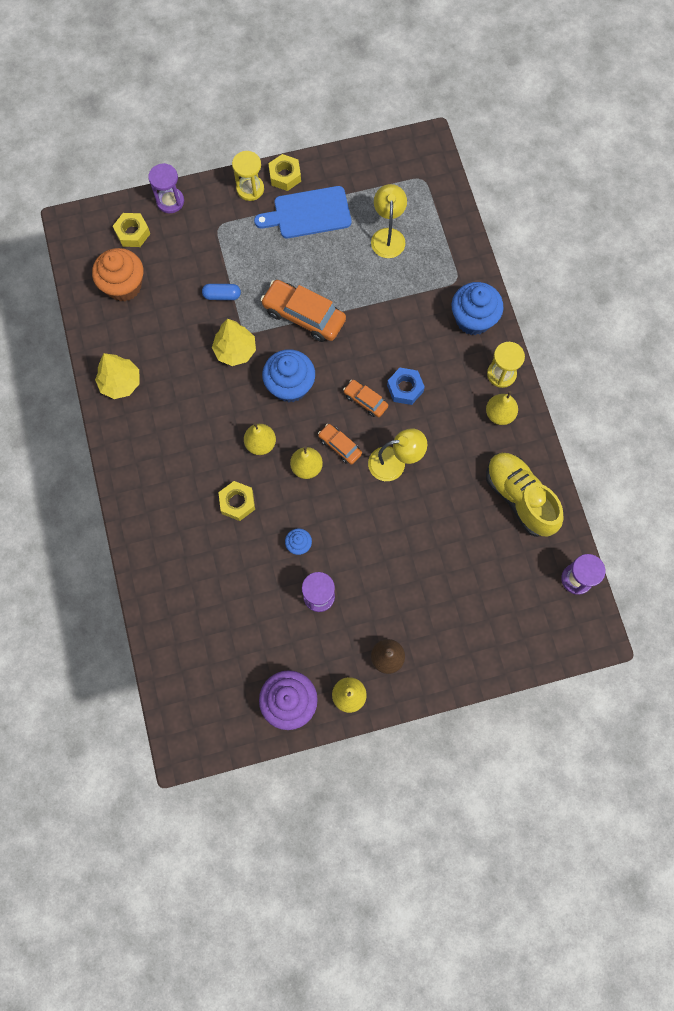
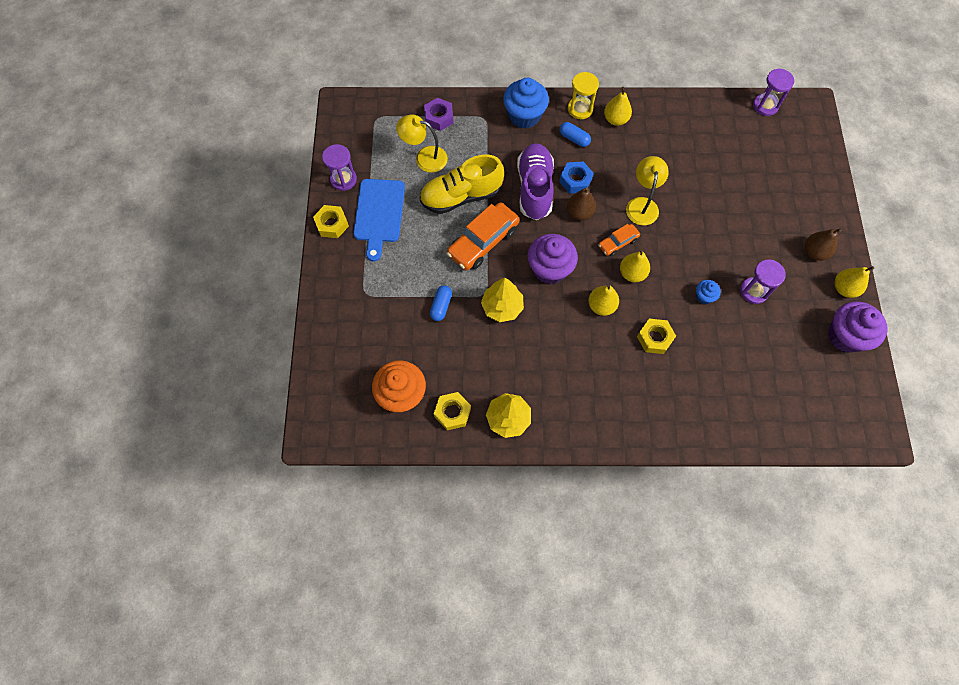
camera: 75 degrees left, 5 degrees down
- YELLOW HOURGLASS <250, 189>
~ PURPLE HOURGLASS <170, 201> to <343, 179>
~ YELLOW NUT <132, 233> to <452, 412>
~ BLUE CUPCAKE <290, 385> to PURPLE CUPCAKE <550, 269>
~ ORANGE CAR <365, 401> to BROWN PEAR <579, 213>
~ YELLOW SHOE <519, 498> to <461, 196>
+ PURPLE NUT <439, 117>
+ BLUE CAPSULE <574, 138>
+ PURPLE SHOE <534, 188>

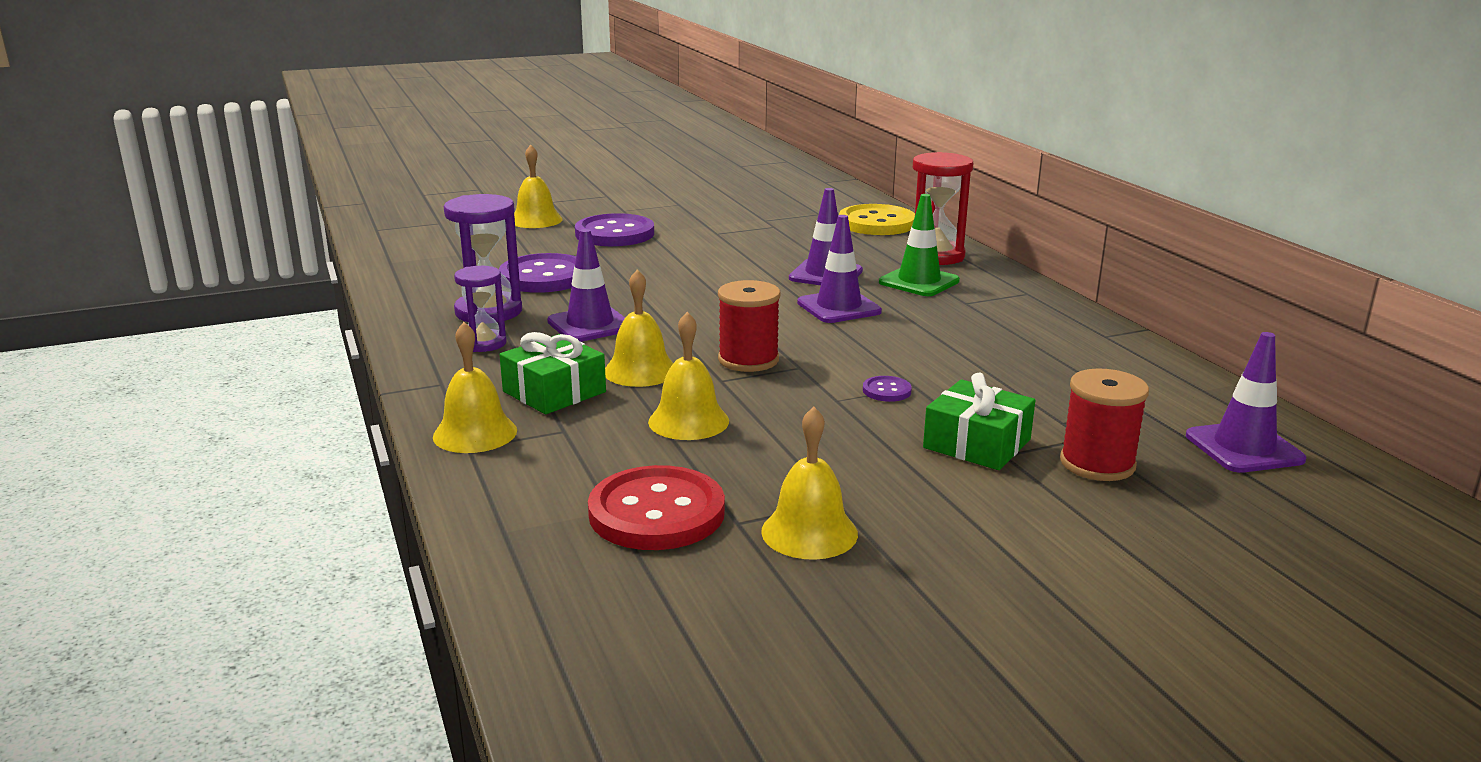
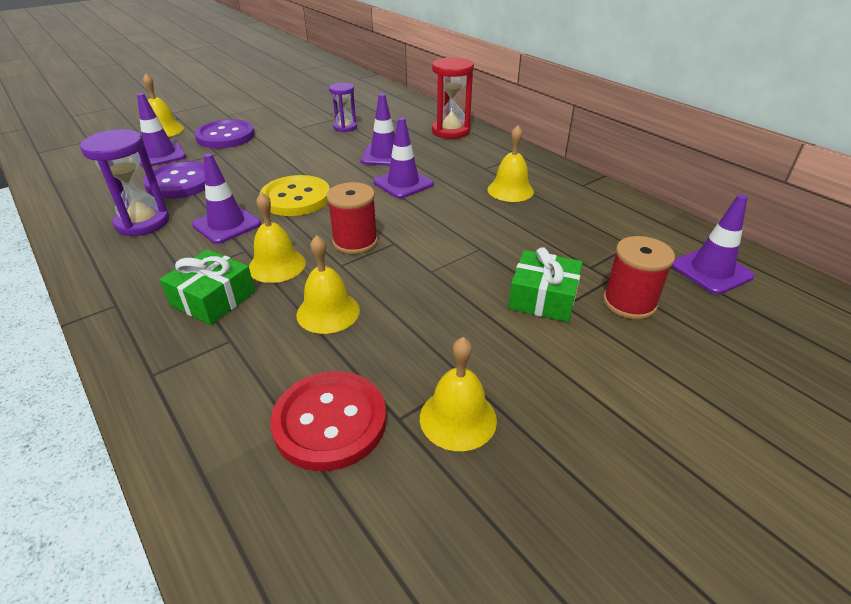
camera: 15 degrees left, 15 degrees up
- GREEN TRAFFIC CONE <919, 282>
~ YELLOW BUTTON <877, 223> to <296, 198>
~ PURPLE HOURGLASS <484, 343> to <345, 127>
~ YELLOW BELL <475, 433> to <510, 190>
- PURPLE BUTTON <886, 391>
+ PURPLE TRAFFIC CONE <160, 155>

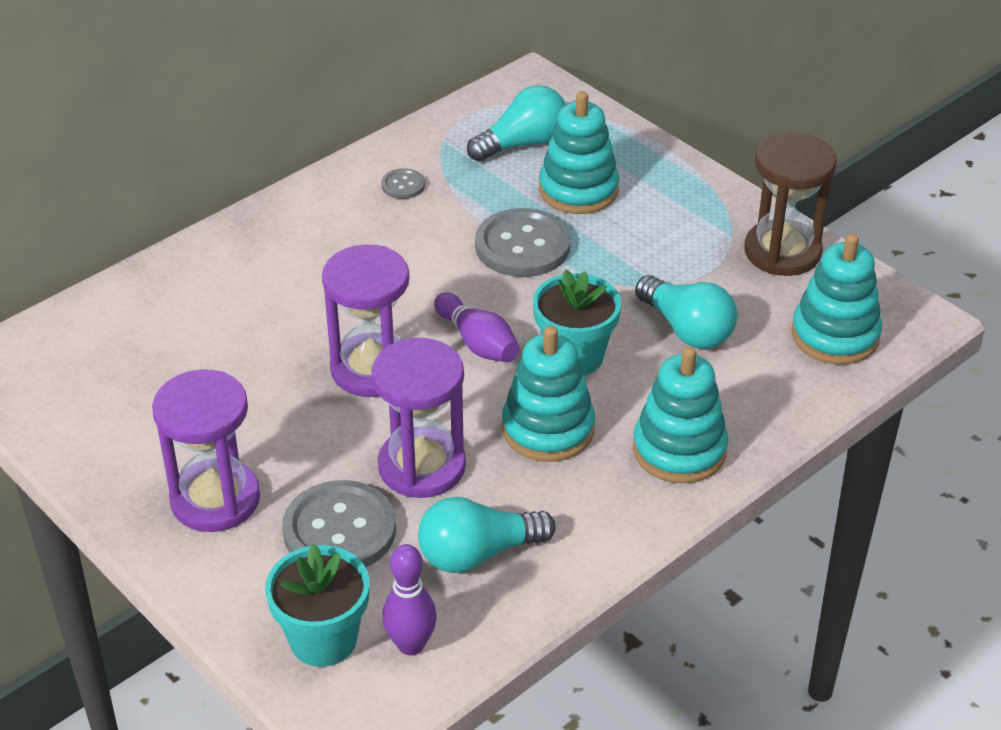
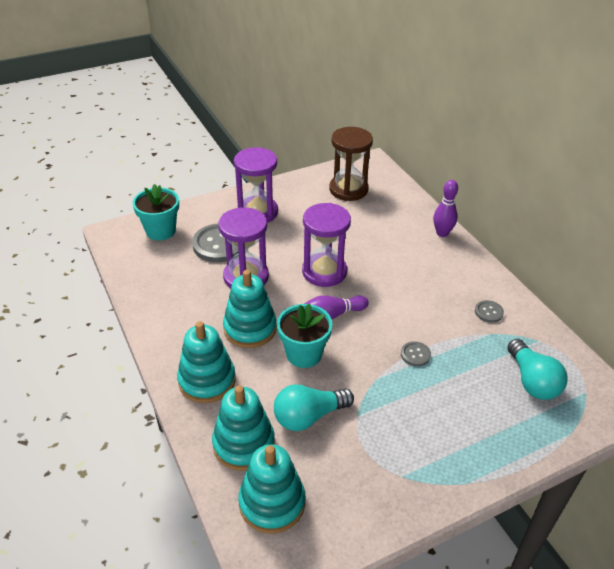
camera: 105 degrees right, 0 degrees up
~ TURQUOISE STACKING TOY <578, 190> to <244, 444>
~ BROWN HOURGLASS <782, 252> to <348, 189>
~ GREY BUTTON <522, 246> = <415, 354> x0.48
- TURQUOISE LIGHT BULB <478, 553>
~ PURPLE BOWLING PIN <411, 645> to <442, 233>

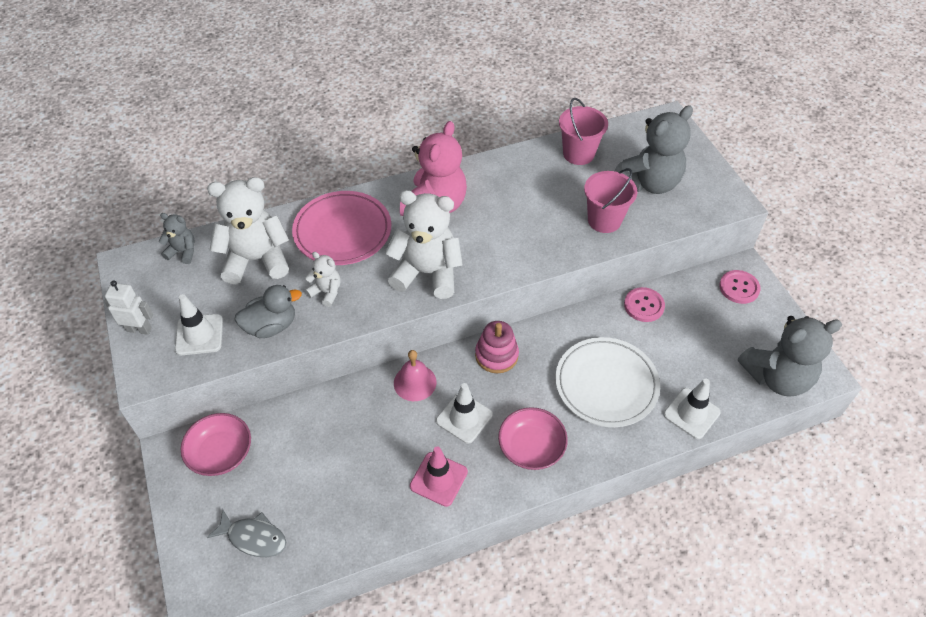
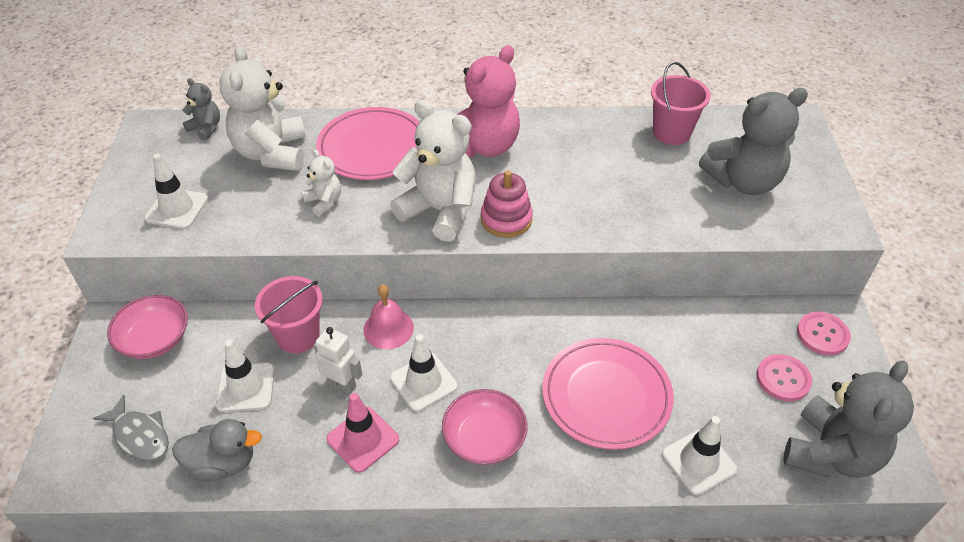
camera: 20 degrees right, 5 degrees down
~ PINK BUCKET <604, 220> to <298, 336>
~ WHITE TEDDY BEAR <256, 260> = <272, 153> 105 degrees counterclockwise
~ WHITE ROBOT <139, 329> to <342, 384>
~ GREY DUCK <271, 326> to <222, 463>
~ PINK BUTTON <644, 305> to <783, 379>
~ GREY TEDDY BEAR <777, 377> = <831, 453> 60 degrees counterclockwise
~ PINK STACKING TOY <496, 355> to <506, 219>
~ WHITE PLATE <606, 384> to PINK PLATE <606, 396>
+ WHITE TRAFFIC CONE <246, 387>

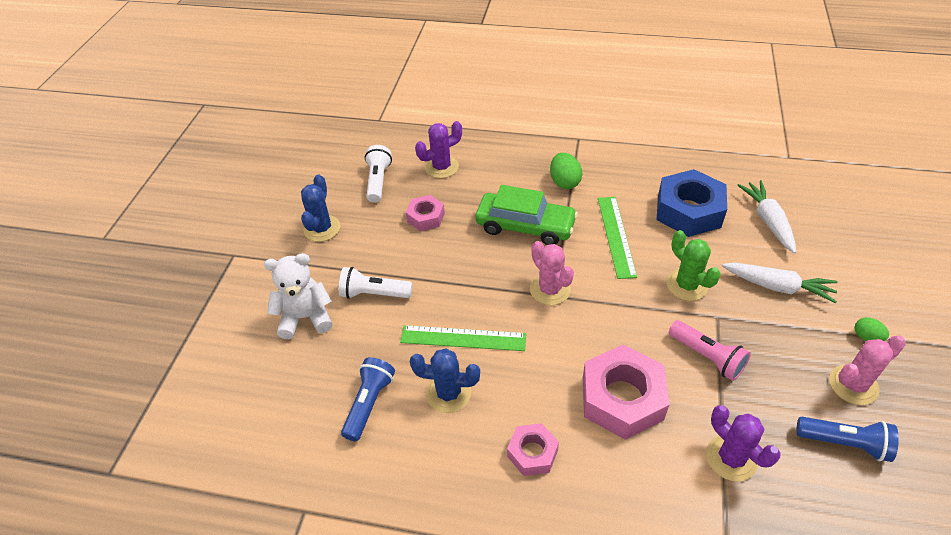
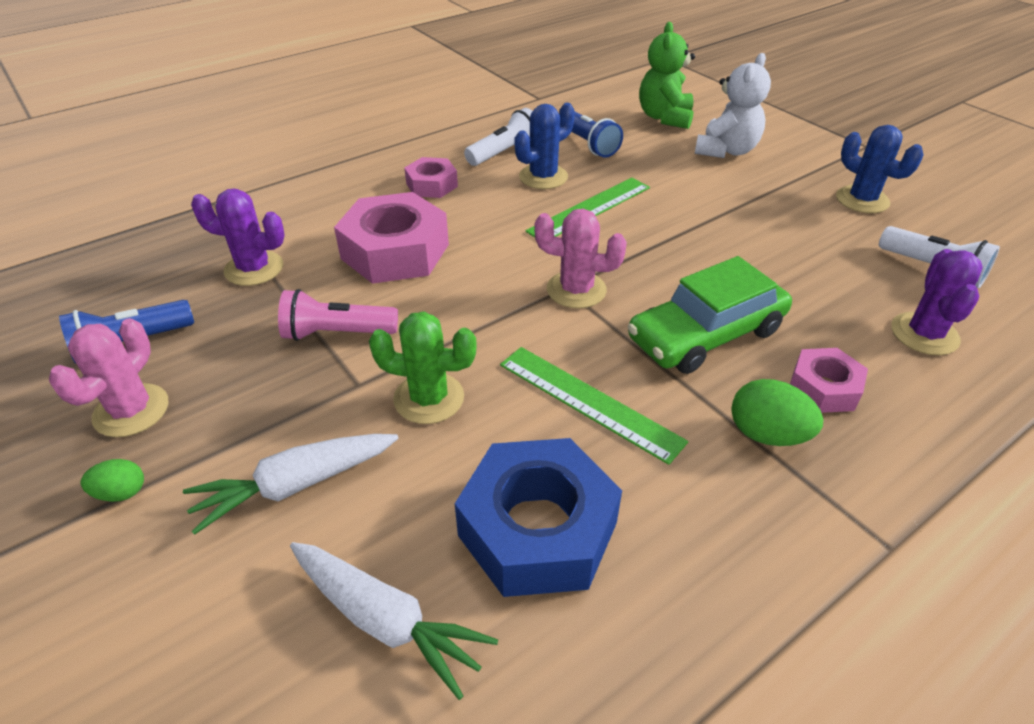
camera: 130 degrees right, 5 degrees down
~ PINK NUT <426, 217> to <823, 388>
~ WHITE FLASHLIGHT <374, 293> to <505, 152>
+ GREEN TEDDY BEAR <664, 118>

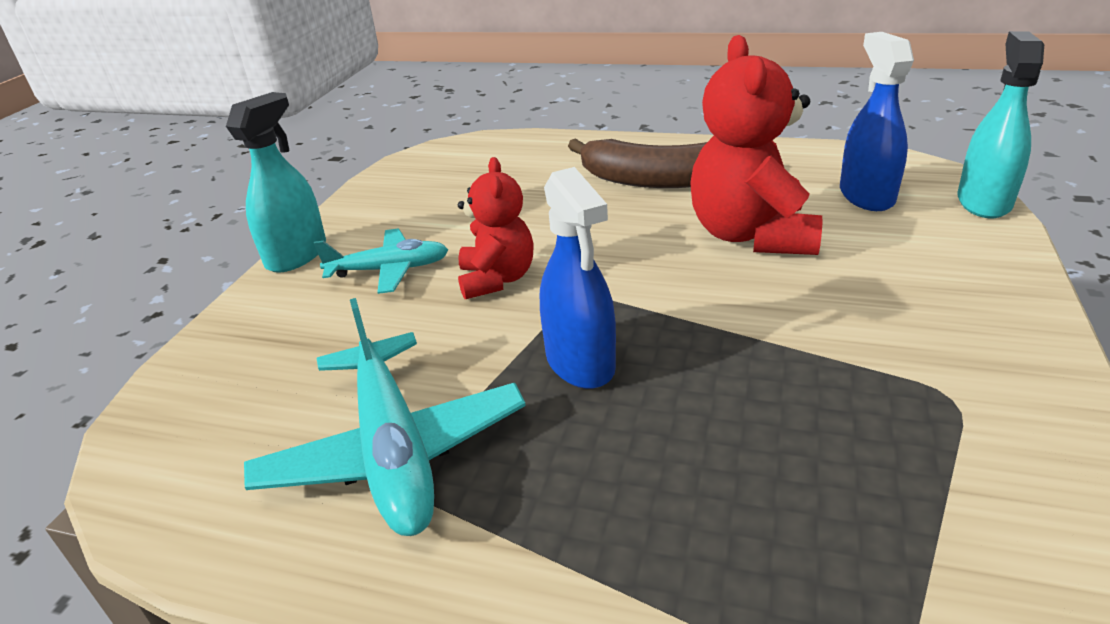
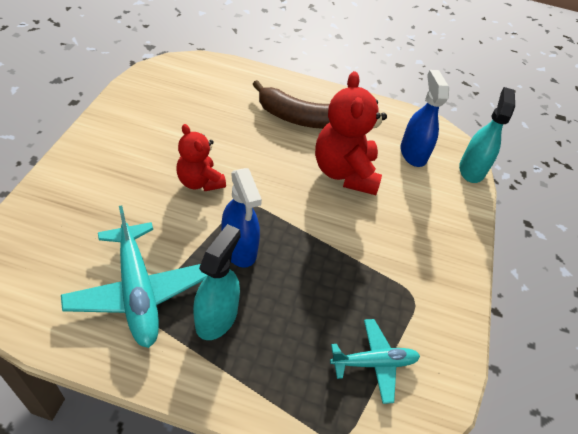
camera: 10 degrees left, 15 degrees up
~ TURQUOISE SPRAY BOTTLE <297, 255> to <217, 317>
~ RED TEDDY BEAR <497, 279> = <200, 182> 150 degrees clockwise
~ TURQUOISE PLANE <389, 270> to <374, 363>

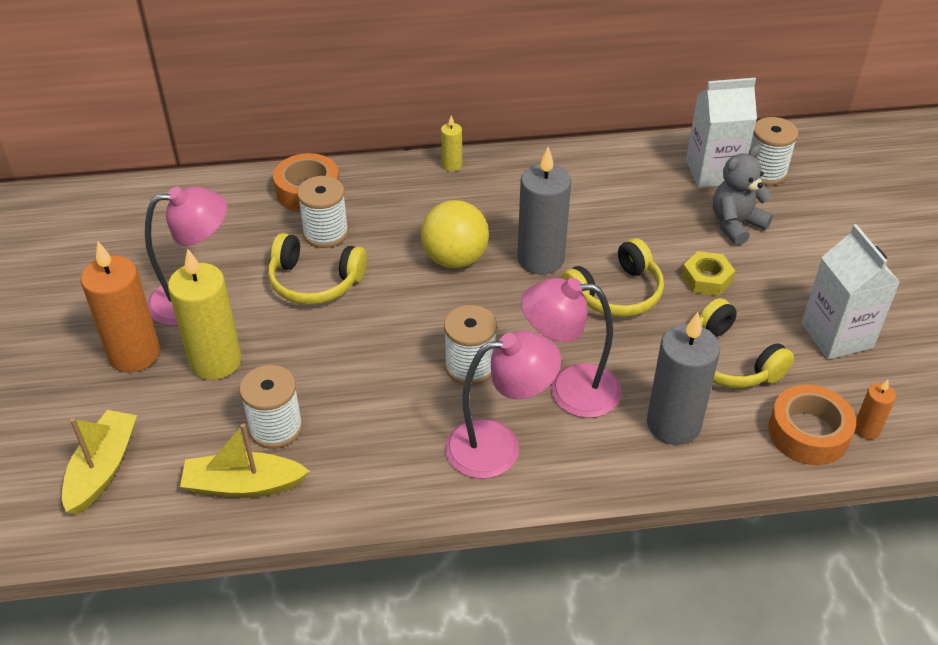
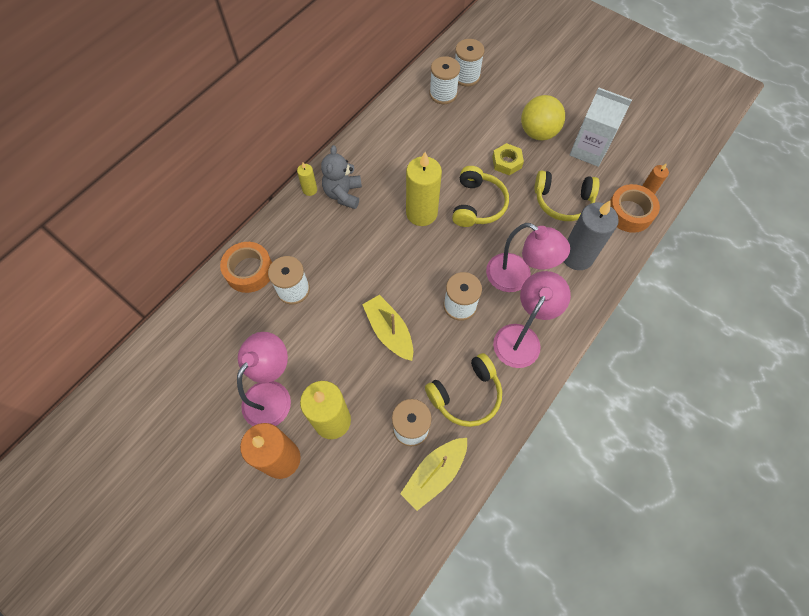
camera: 45 degrees left, 20 degrees up
~ WHITE CARTON <713, 172> to WHITE SPOOL <443, 94>
~ GREY TEDDY BEAR <736, 224> to <343, 194>
~ GREY CANDLE <540, 259> to YELLOW CANDLE <421, 213>
~ YELLOW BALL <455, 259> to <538, 132>
~ YELLOW HEADPHONES <315, 282> to <466, 395>
~ PINK LAMP <569, 390> = <517, 278> 105 degrees counterclockwise
~ YELLOW BOAT <103, 469> to <389, 331>

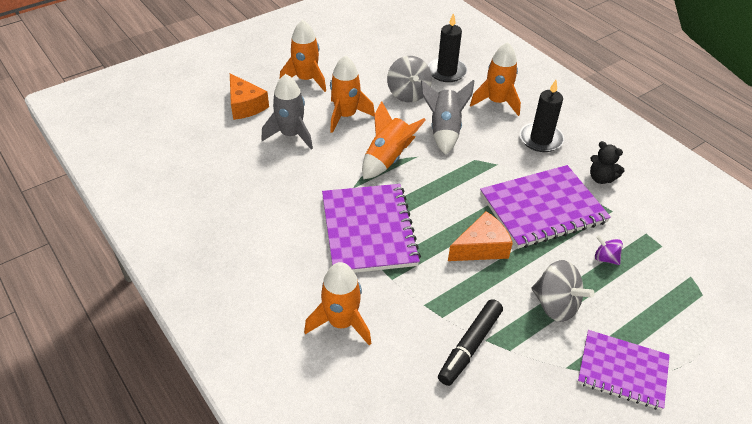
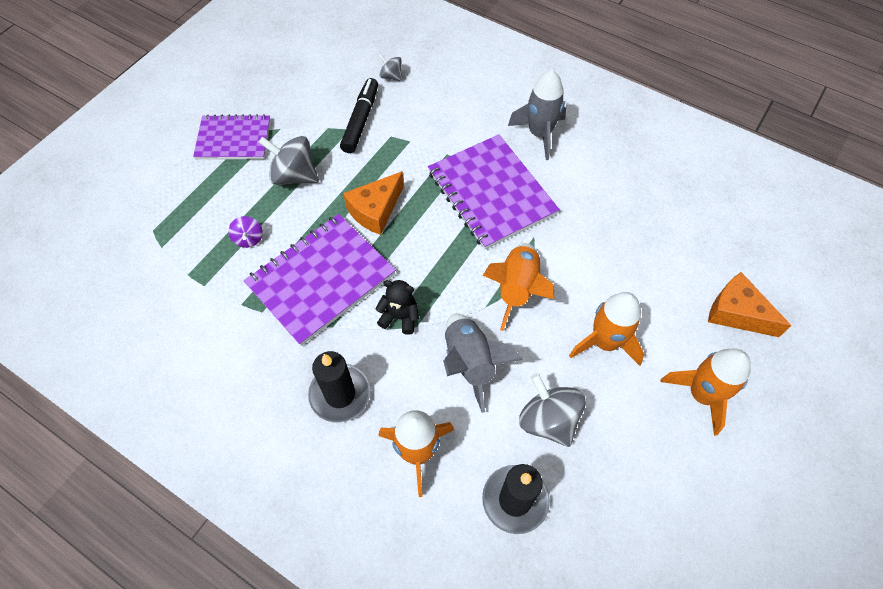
camera: 160 degrees right, 15 degrees up
~ GREY ROCKET <291, 135> to <539, 134>
~ BLACK TEDDY BEAR <601, 178> to <400, 317>
~ PURPLE SPINNING TOP <605, 258> = <249, 239> 60 degrees clockwise
- ORANGE ROCKET <341, 322>
+ GREY SPINNING TOP <391, 76>

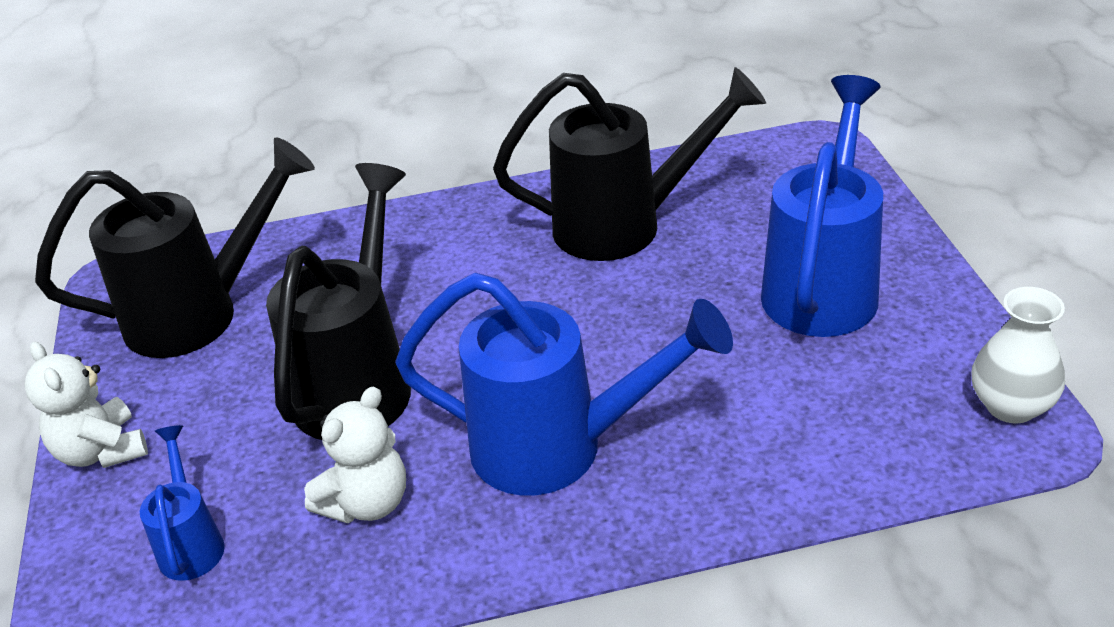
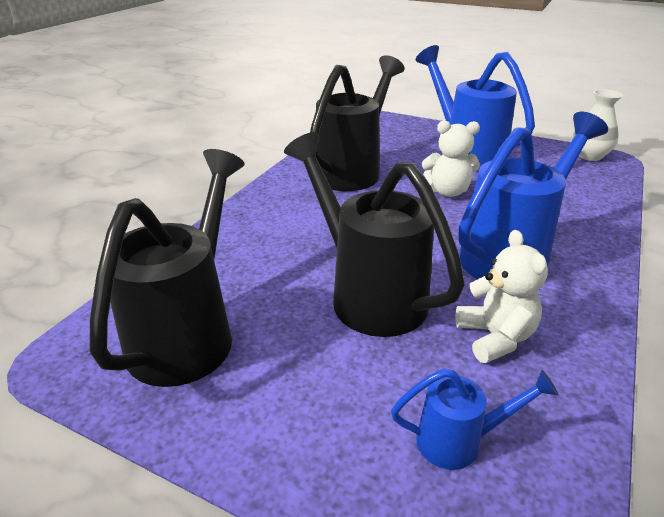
camera: 55 degrees left, 5 degrees down
~ WHITE TEDDY BEAR <101, 451> to <448, 191>
~ BLUE WATERING CAN <191, 542> = <460, 441> 150 degrees clockwise

